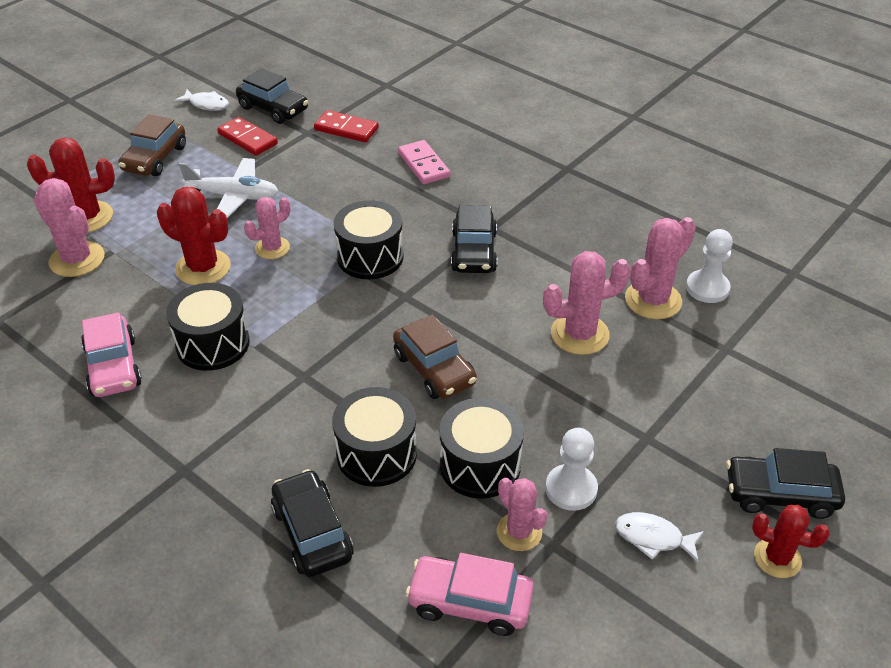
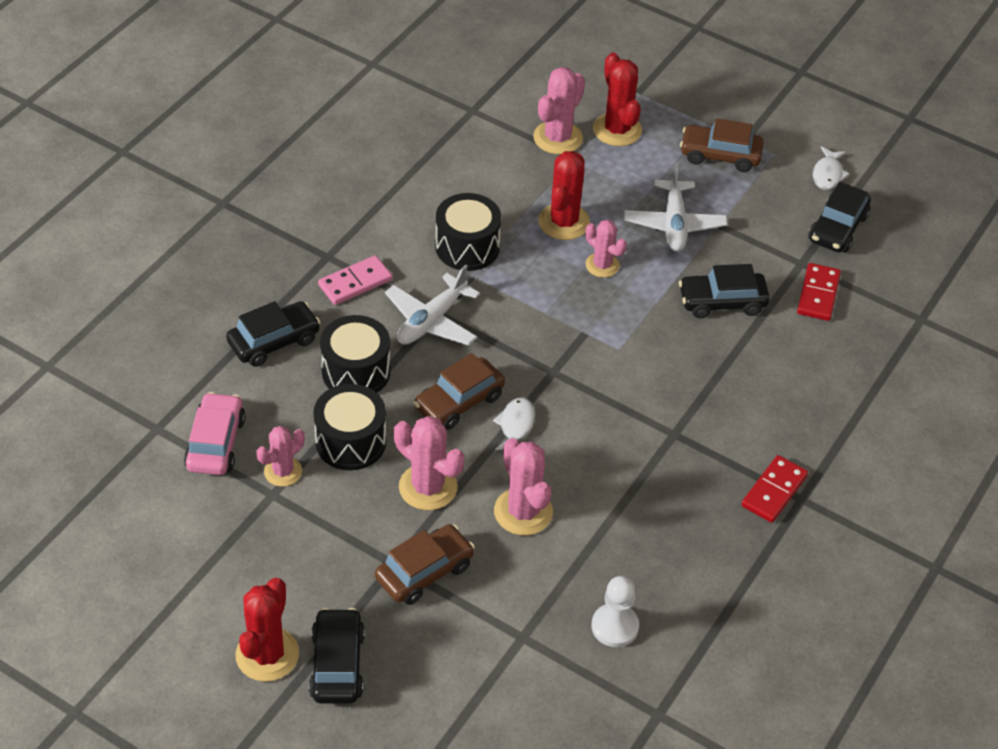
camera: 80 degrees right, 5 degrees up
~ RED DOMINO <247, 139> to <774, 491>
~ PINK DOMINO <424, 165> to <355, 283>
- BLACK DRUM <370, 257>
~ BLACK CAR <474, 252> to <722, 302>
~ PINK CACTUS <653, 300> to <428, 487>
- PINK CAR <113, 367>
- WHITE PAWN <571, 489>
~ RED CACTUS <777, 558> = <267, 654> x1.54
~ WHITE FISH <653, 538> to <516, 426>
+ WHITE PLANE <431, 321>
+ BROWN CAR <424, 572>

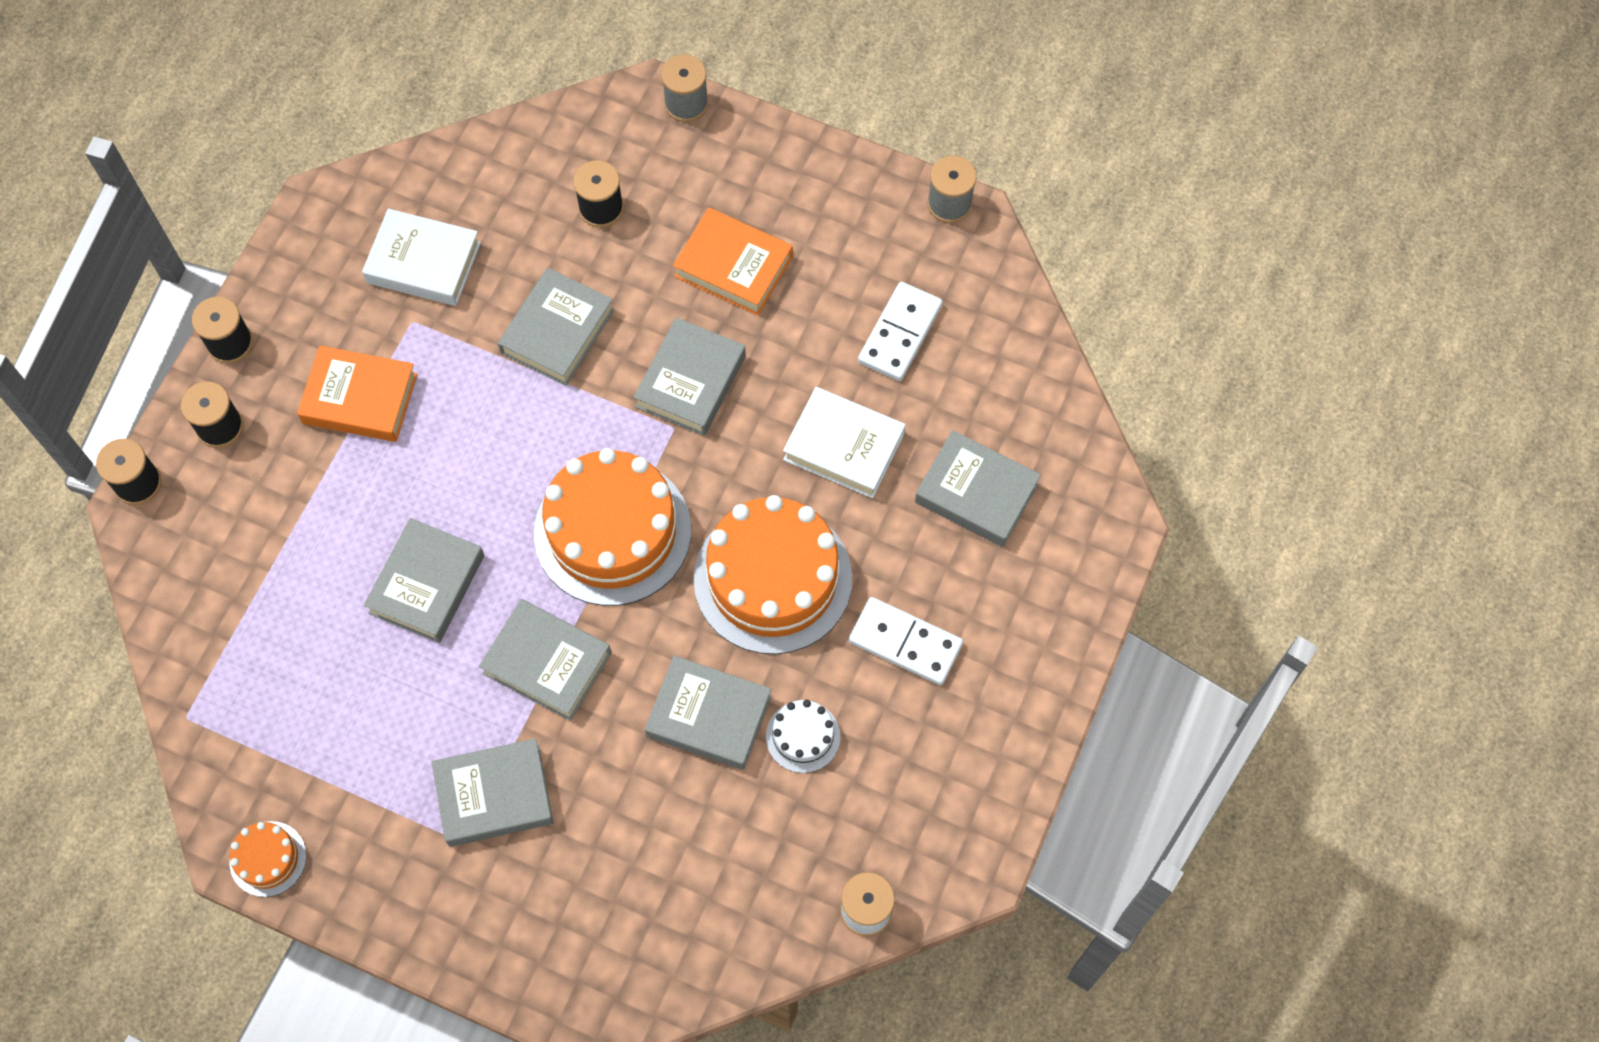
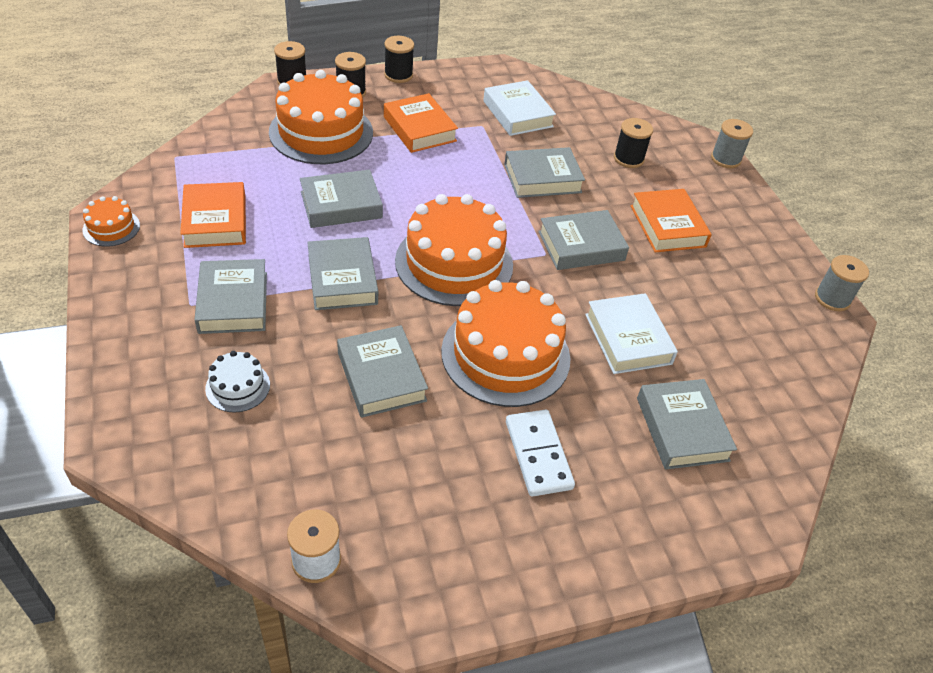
camera: 45 degrees right, 20 degrees down
- WHITE DOMINO <899, 333>
~ WHITE CAKE <803, 736> to <238, 387>
~ GREY BOOK <494, 796> = <233, 302> 45 degrees clockwise
+ ORANGE CAKE <321, 132>
+ ORANGE BOOK <215, 221>

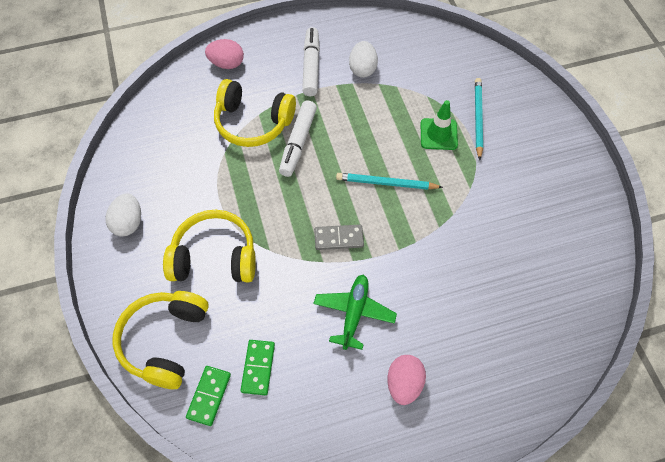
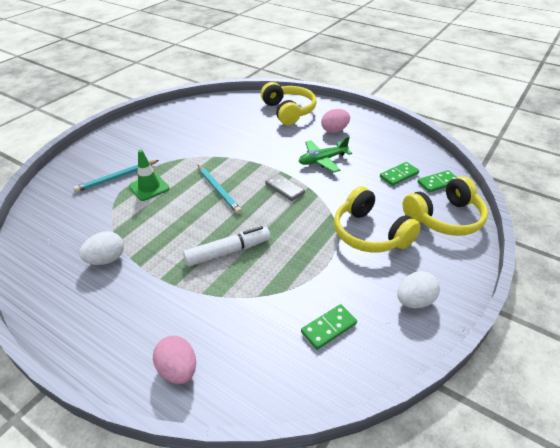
camera: 130 degrees left, 20 degrees down
- WHITE MARKER <311, 66>
~ YELLOW HEADPHONES <253, 122> to <288, 111>
+ GREEN DOMINO <328, 328>

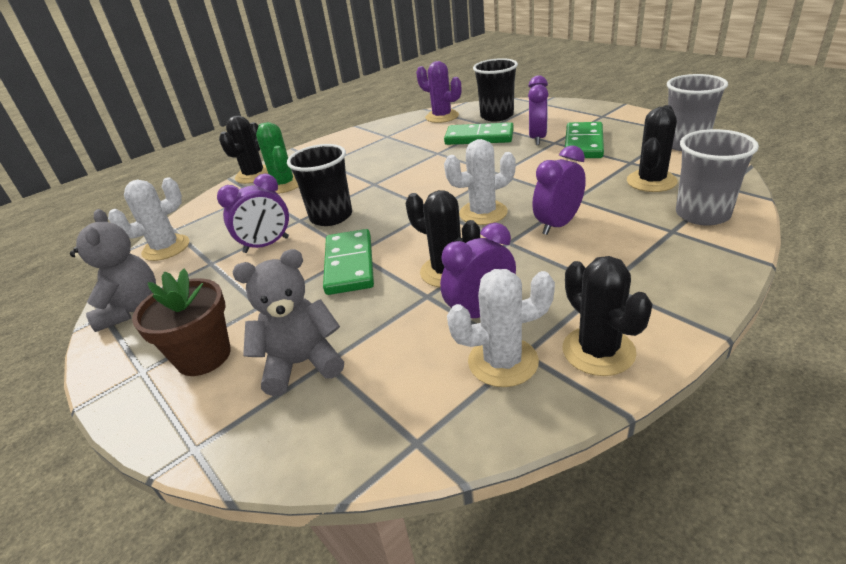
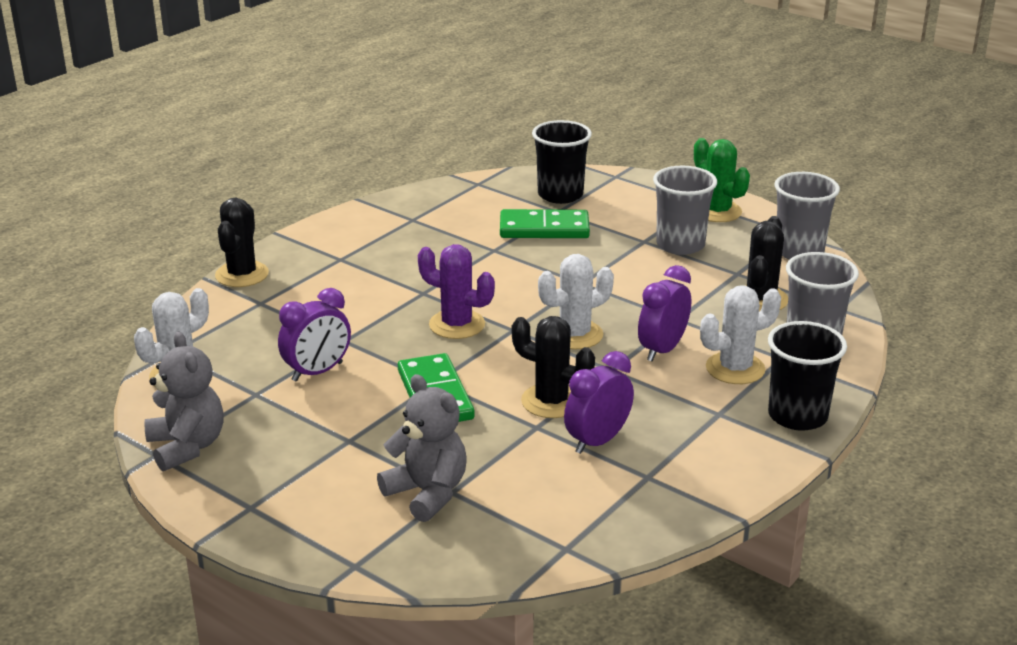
camera: 15 degrees left, 5 degrees down
~ PURPLE CACTUS <442, 117> to <457, 325>
- PURPLE CLOCK <537, 138>
~ GREEN CACTUS <283, 184> to <717, 211>
~ GREEN DOMINO <584, 143> to GREY CUP <680, 245>
~ BLACK CUP <331, 216> to <797, 416>
~ GREY TEDDY BEAR <302, 363> = <427, 493> 75 degrees clockwise
- BLACK CACTUS <598, 351>
- BROWN FLOWER POT <203, 356>
~ WHITE CACTUS <503, 362> to <735, 368>

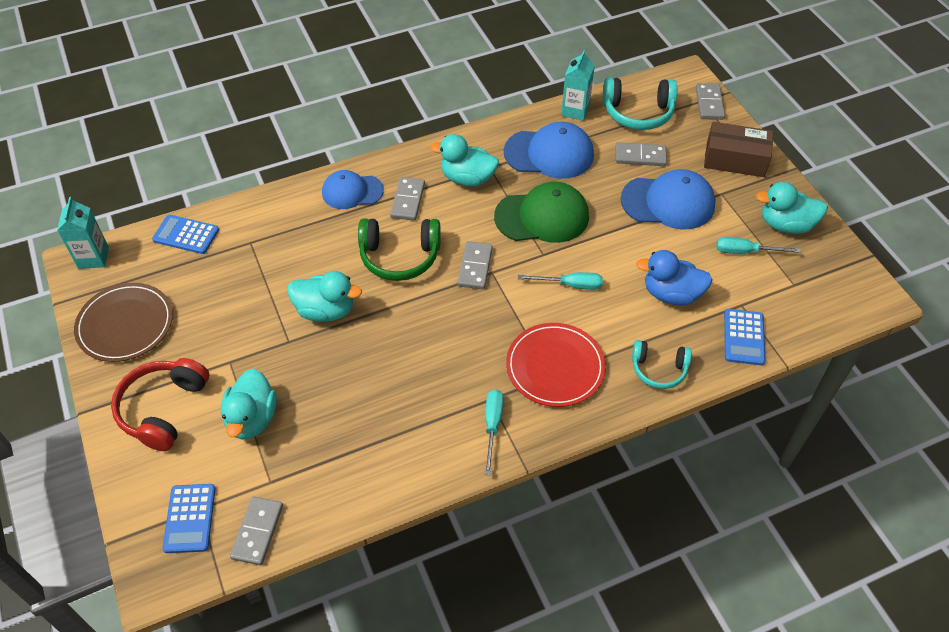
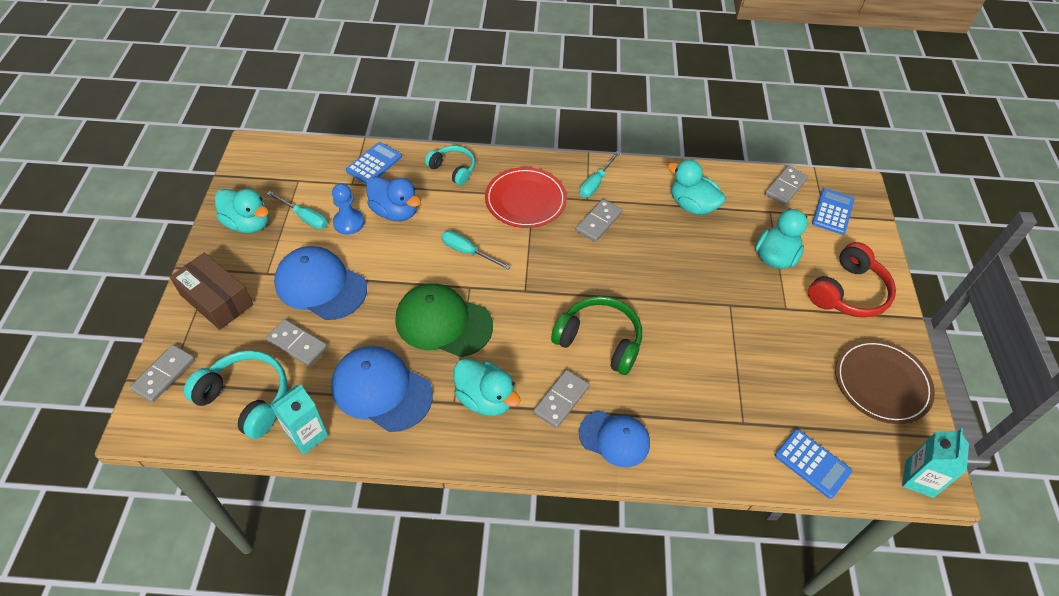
camera: 155 degrees left, 0 degrees up
~ GREY DOMINO <475, 267> to <598, 222>
~ TURQUOISE DUCK <325, 310> to <692, 205>
+ BLUE PAWN <349, 223>

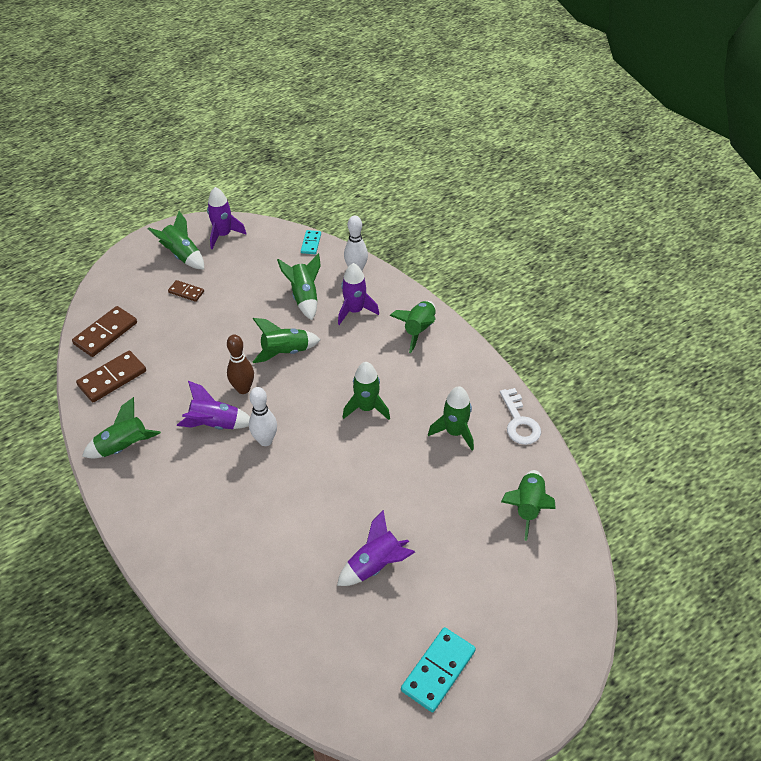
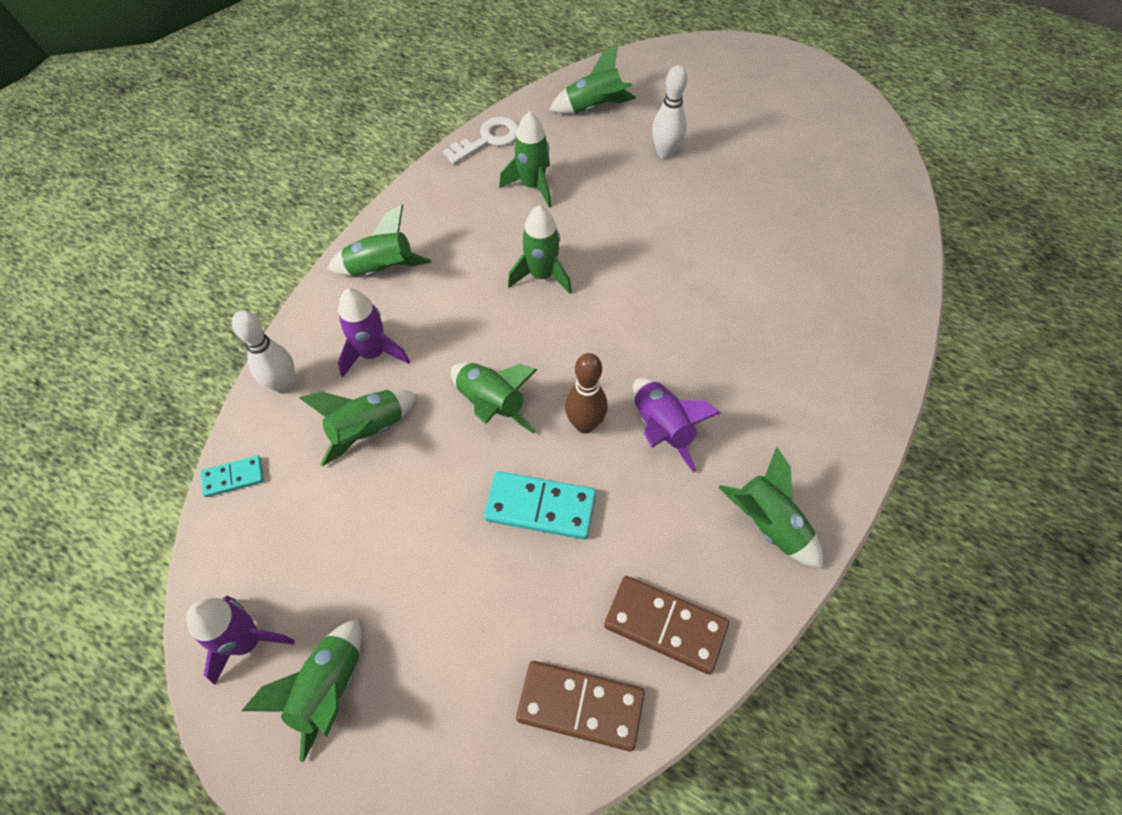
camera: 115 degrees left, 10 degrees up
- BROWN DOMINO <186, 292>
~ WHITE BOWLING PIN <265, 440> to <665, 153>
- PURPLE ROCKET <375, 565>
~ TURQUOISE DOMINO <438, 670> to <540, 507>

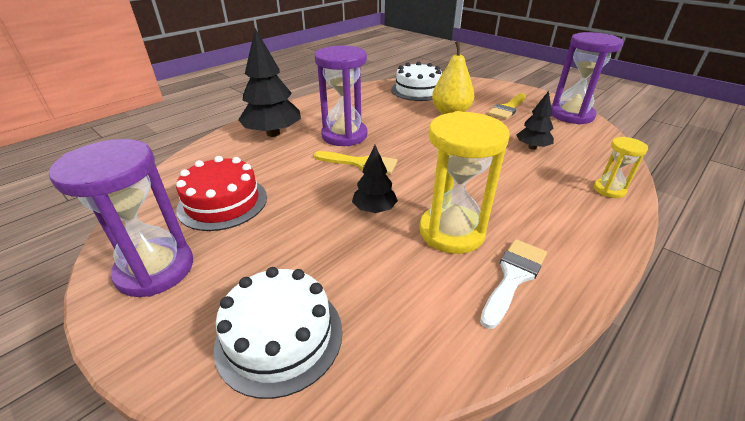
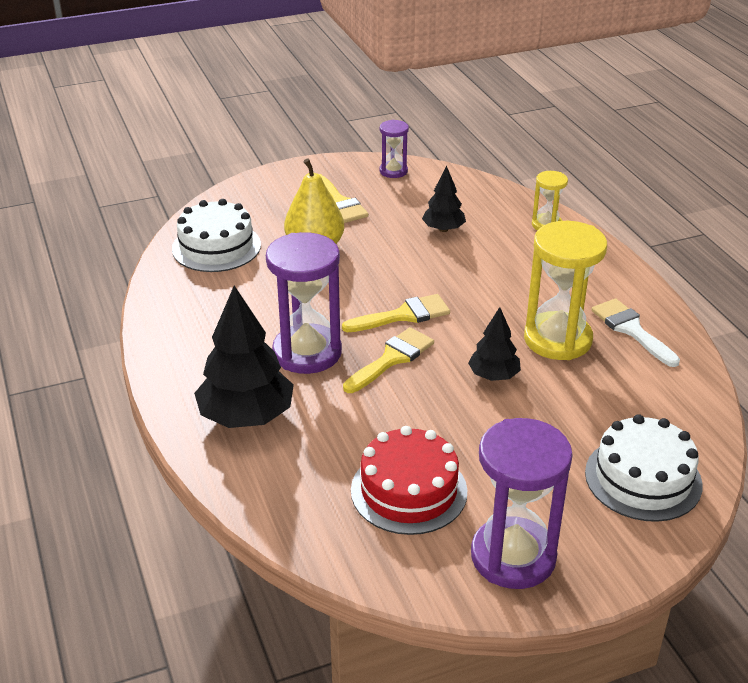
camera: 65 degrees left, 0 degrees up
~ PURPLE HOURGLASS <571, 115> = <393, 171> x0.52
+ YELLOW BRUSH <403, 315>

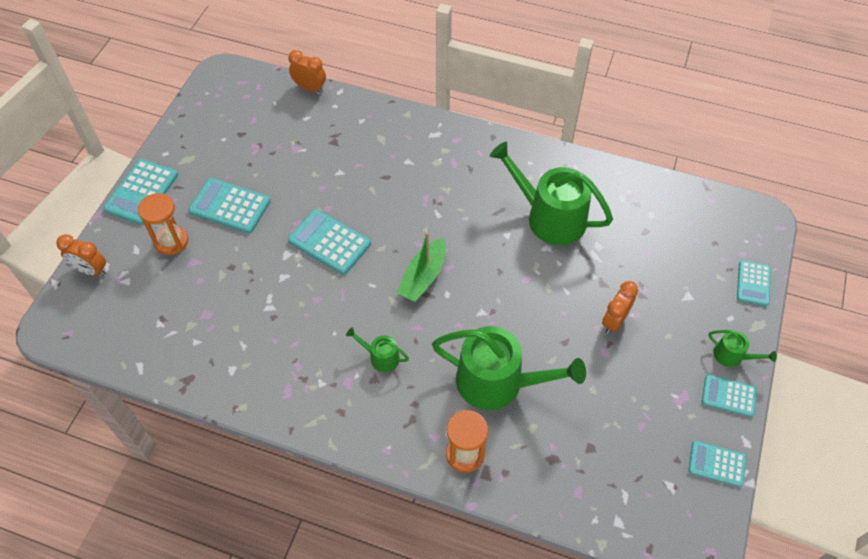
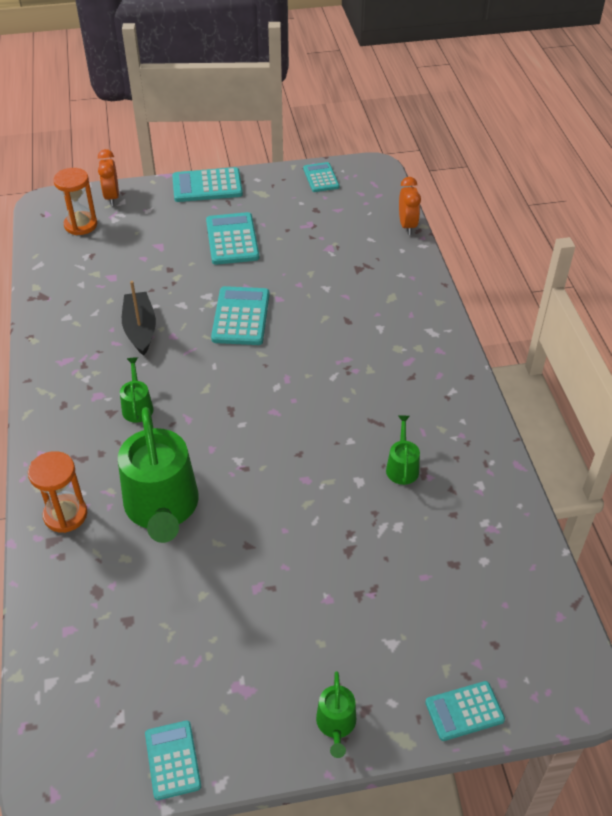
camera: 60 degrees right, 10 degrees down
~ GREEN WATERING CAN <550, 217> = <402, 467> x0.45
~ ORANGE HOURGLASS <171, 241> to <81, 225>
- GREEN BOAT <423, 277>
- ORANGE CLOCK <614, 321>
~ TURQUOISE CALCULATOR <728, 396> to <321, 178>
+ BLACK BOAT <140, 329>

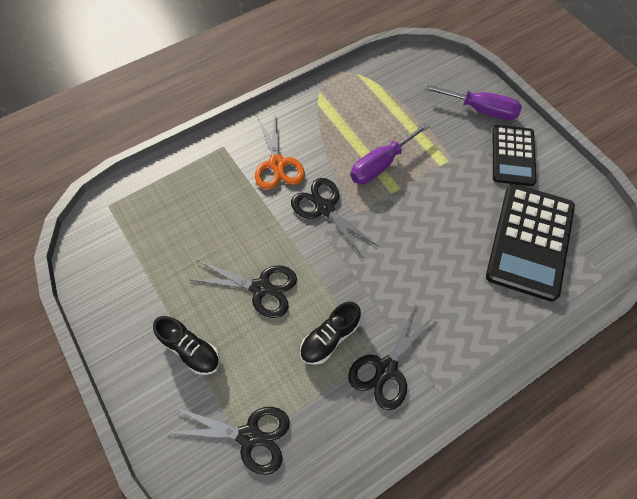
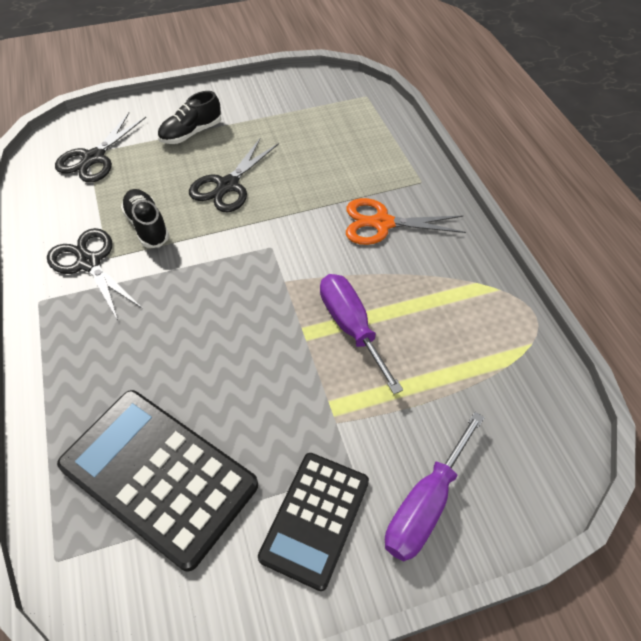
camera: 105 degrees right, 10 degrees down
~ BLACK CALCULATOR <513, 155> = <315, 519> 90 degrees counterclockwise
- BLACK SCISSORS <324, 208>

